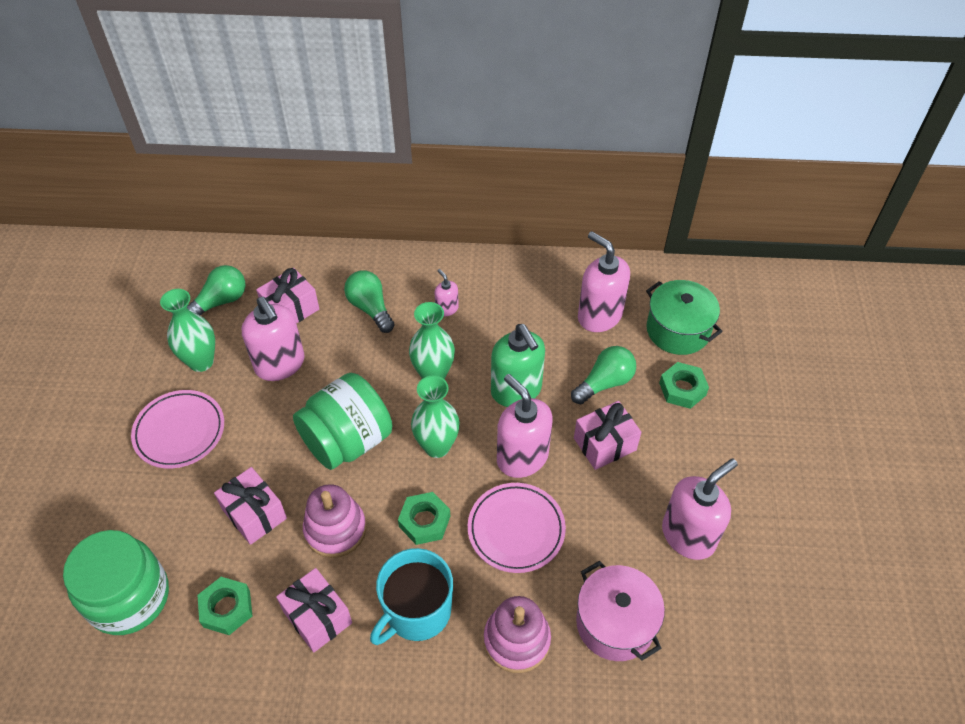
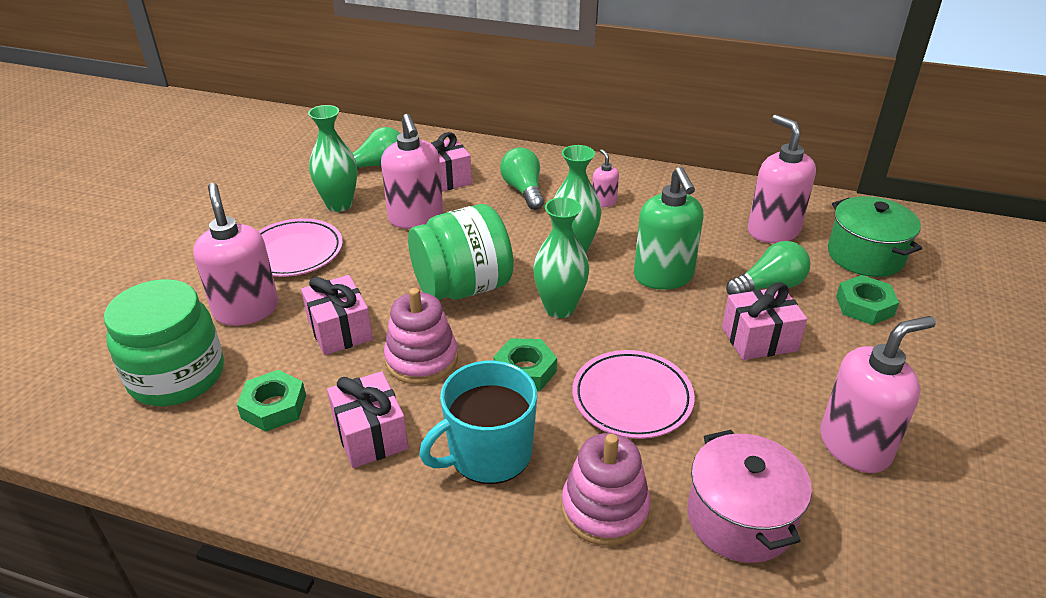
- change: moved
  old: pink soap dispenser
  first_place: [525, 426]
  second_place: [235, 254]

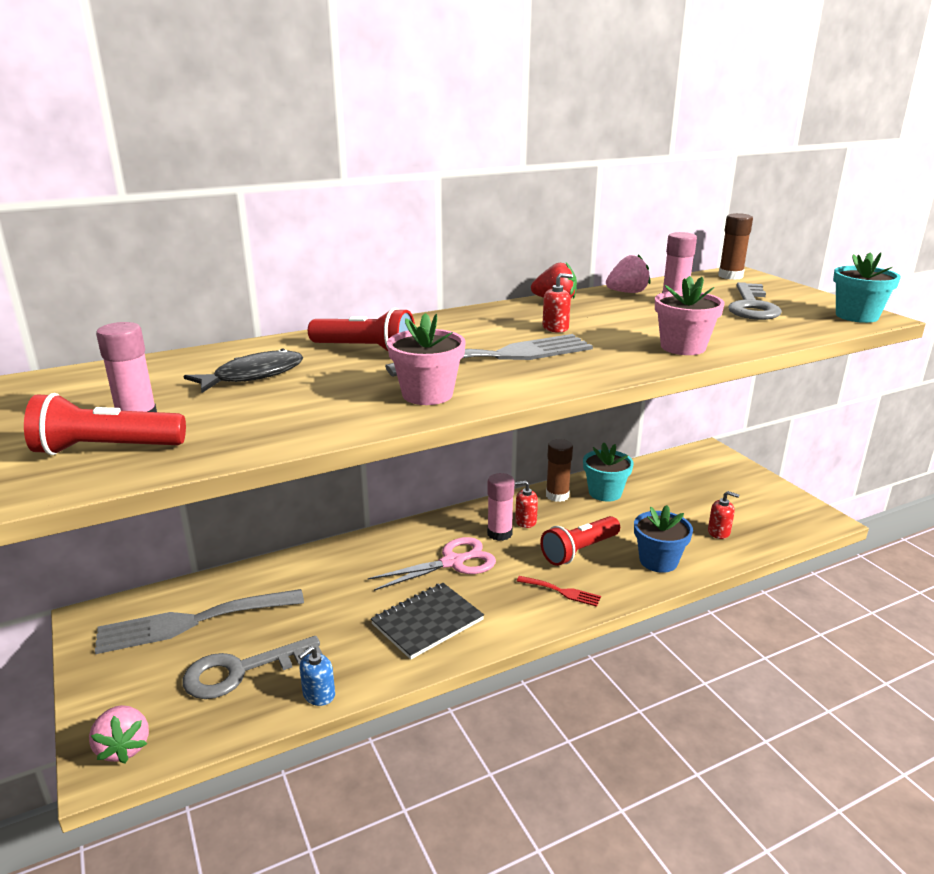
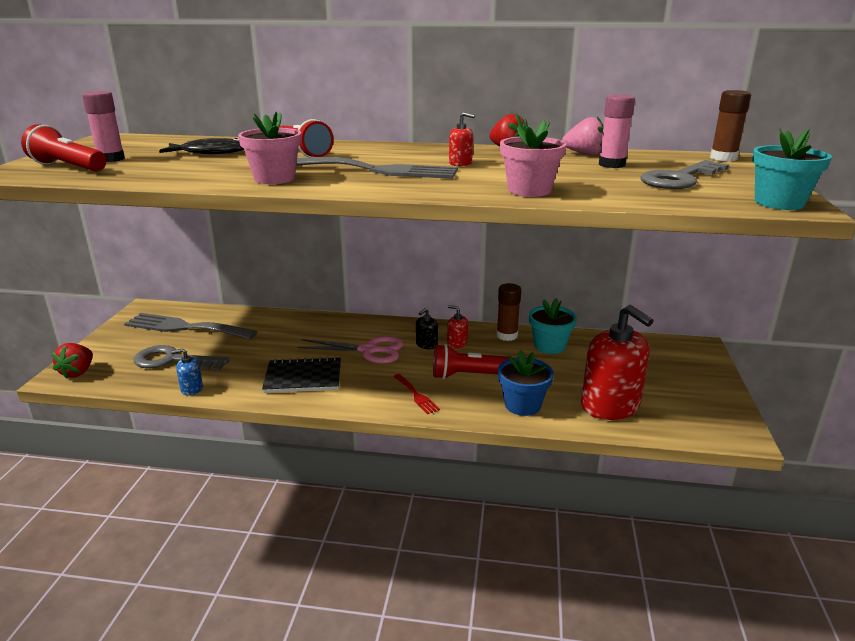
- change: replaced
  old: pink glue stick
  new: black soap dispenser
  first_place: [500, 507]
  second_place: [427, 328]
- change: resized
  old: crimson soap dispenser
  first_place: [723, 515]
  second_place: [617, 362]
  factor: 2.32
- change: recoloured
  old: pink toy strawberry
  new: crimson toy strawberry
  first_place: [119, 734]
  second_place: [72, 361]

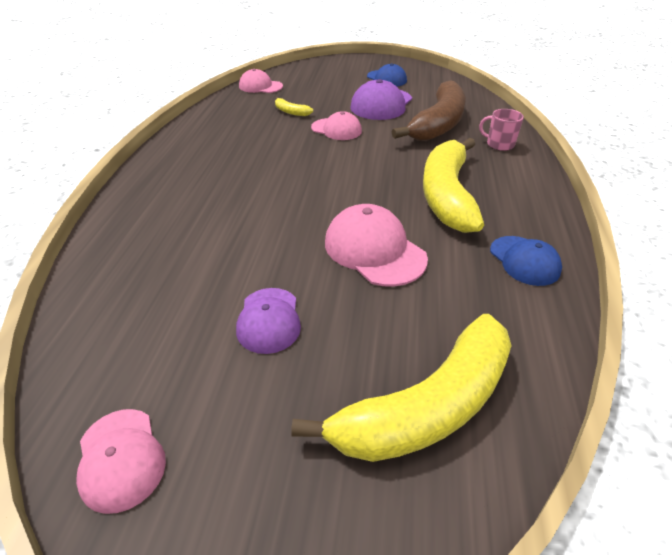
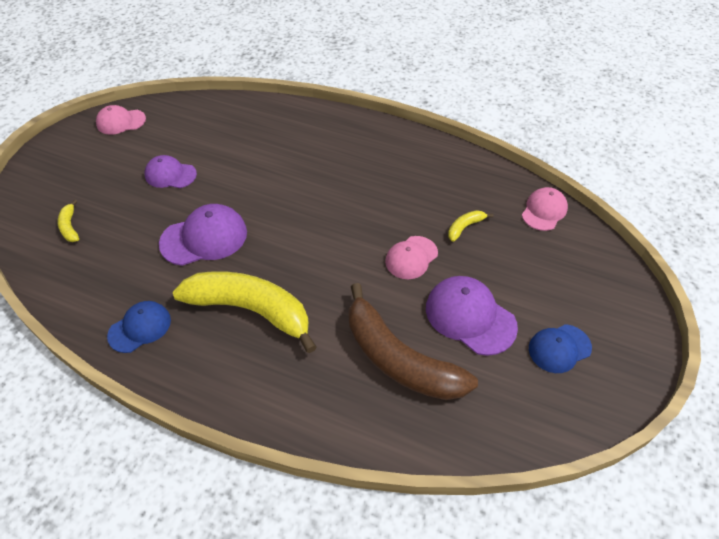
- change: removed
  old: pink tea mug
  first_place: [501, 130]
- change: recoloured
  old: pink peaked cap
  new: purple peaked cap
  first_place: [376, 245]
  second_place: [203, 235]
- change: turned
  old: cobalt peaked cap
  first_place: [526, 261]
  second_place: [139, 327]
  degrees: 150
- change: resized
  old: yellow toy banana
  first_place: [401, 388]
  second_place: [68, 221]
  factor: 0.4

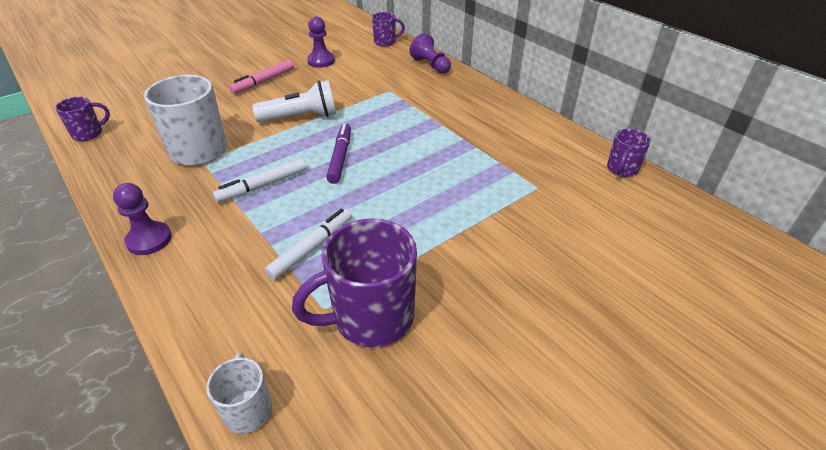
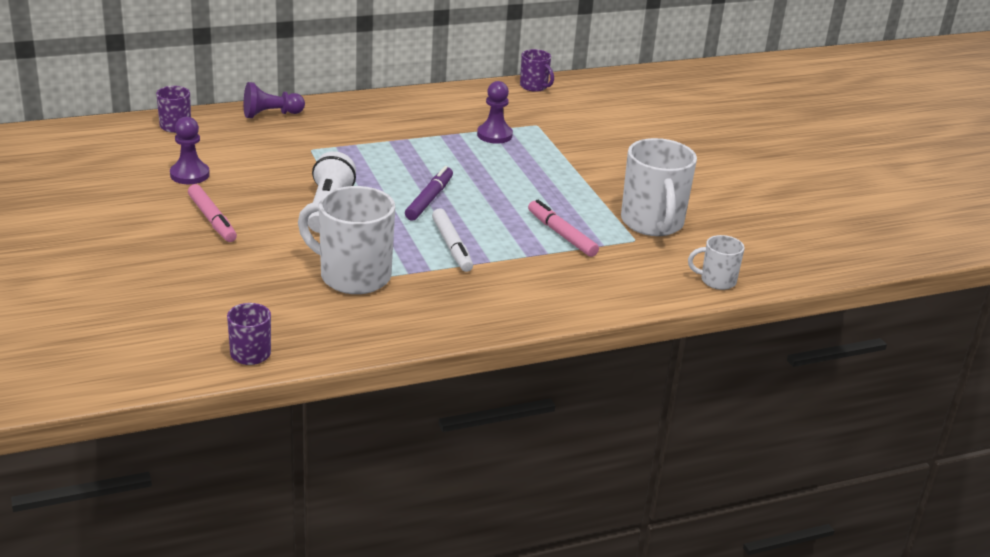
- change: turned
  old: purple felt pen
  first_place: [338, 153]
  second_place: [429, 193]
  degrees: 90
- change: moved
  old: purple chess pawn
  first_place: [142, 219]
  second_place: [495, 112]
- change: recoloured
  old: snow-white felt pen
  new: pink felt pen
  first_place: [308, 244]
  second_place: [563, 228]
- change: recoloured
  old: purple tea mug
  new: snow-white tea mug
  first_place: [354, 283]
  second_place: [659, 187]

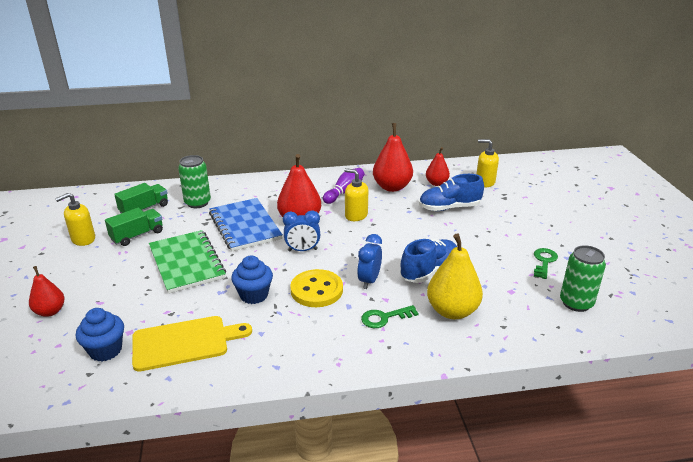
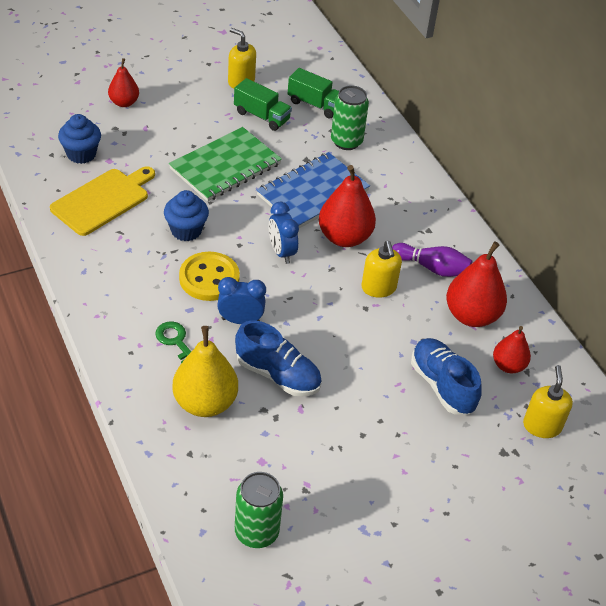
- change: turned
  old: yellow soap dispenser
  first_place: [356, 194]
  second_place: [381, 269]
  degrees: 150
- change: removed
  old: green key
  first_place: [546, 263]
- change: turned
  old: yellow bread board
  first_place: [192, 344]
  second_place: [102, 201]
  degrees: -105

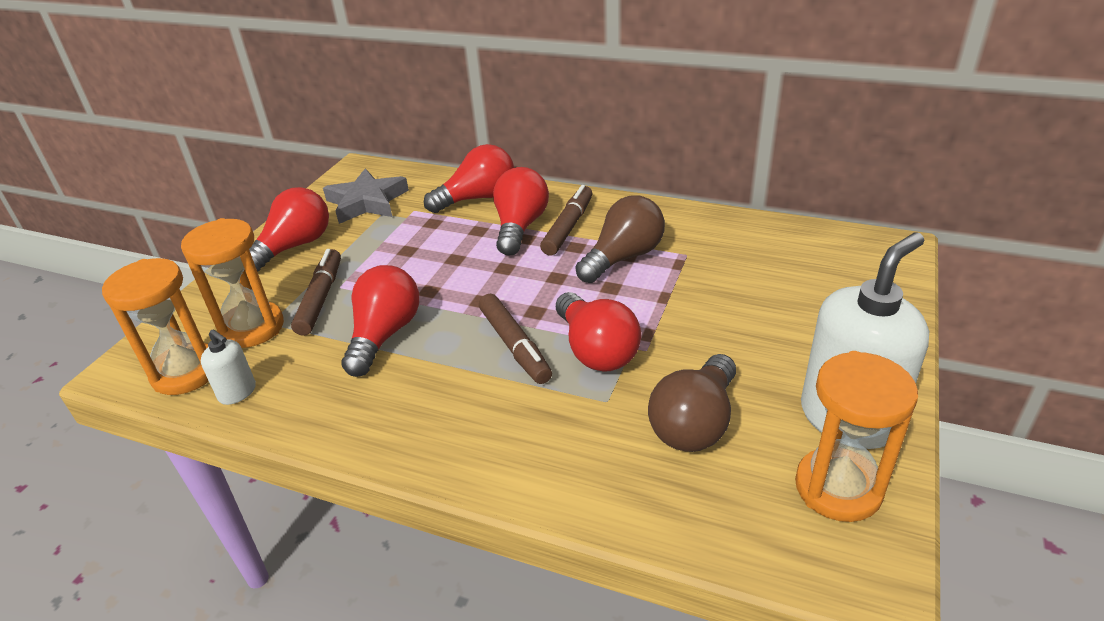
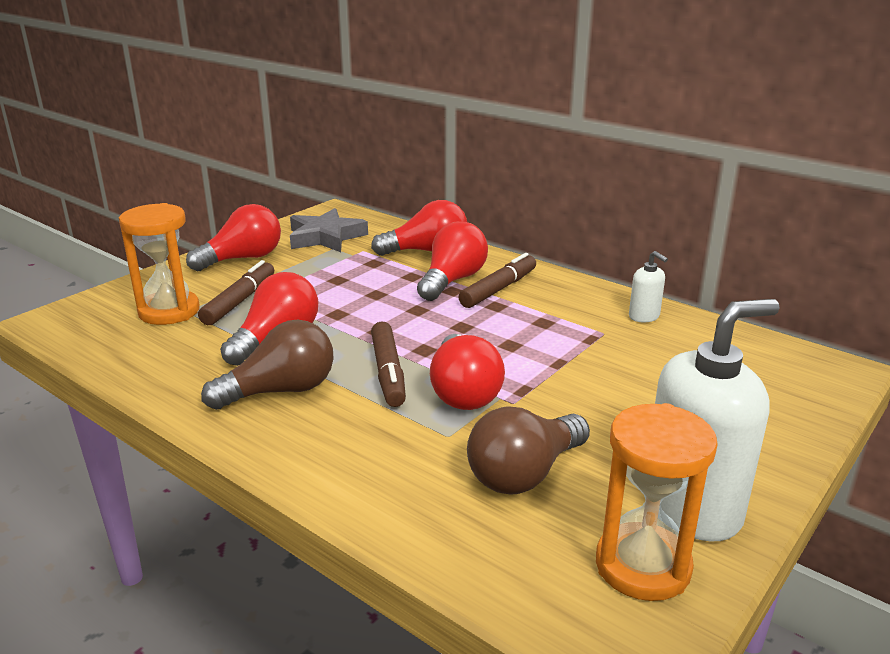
- change: moved
  old: dark brown bulb
  first_place: [620, 239]
  second_place: [267, 365]
- change: removed
  old: orange sand timer
  first_place: [155, 326]
- change: moved
  old: snow-white soap dispenser
  first_place: [228, 367]
  second_place: [648, 286]

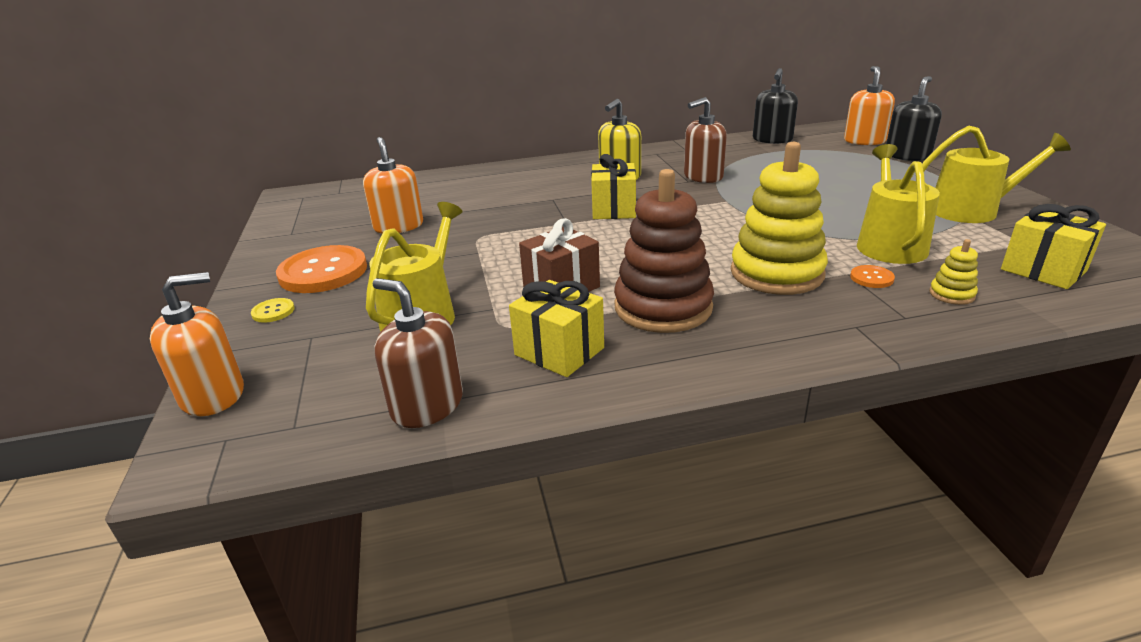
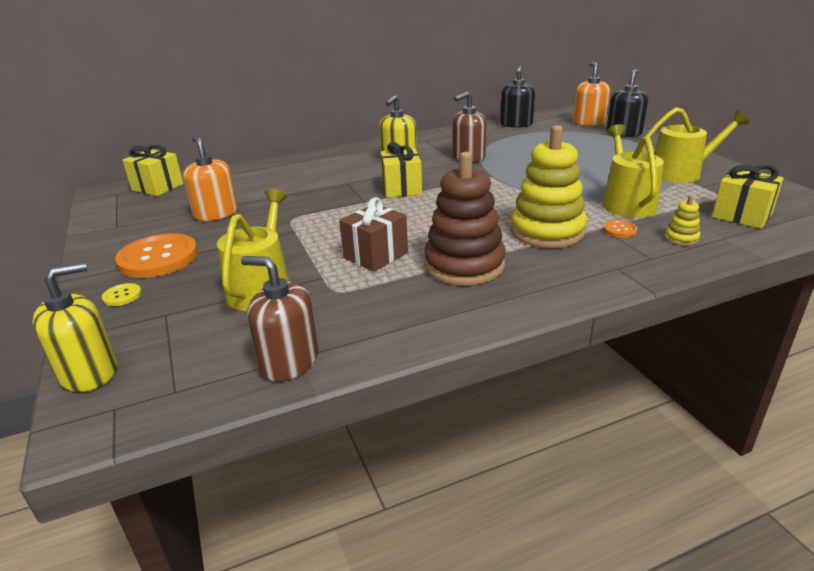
- change: recoloured
  old: orange soap dispenser
  new: yellow soap dispenser
  first_place: [197, 344]
  second_place: [74, 327]
- change: moved
  old: yellow present
  first_place: [556, 328]
  second_place: [152, 170]

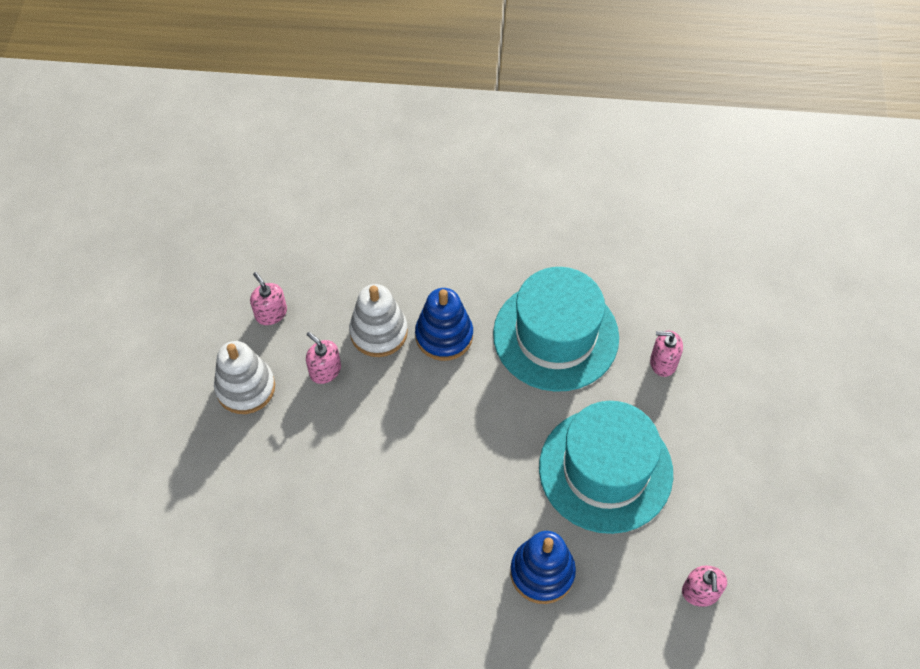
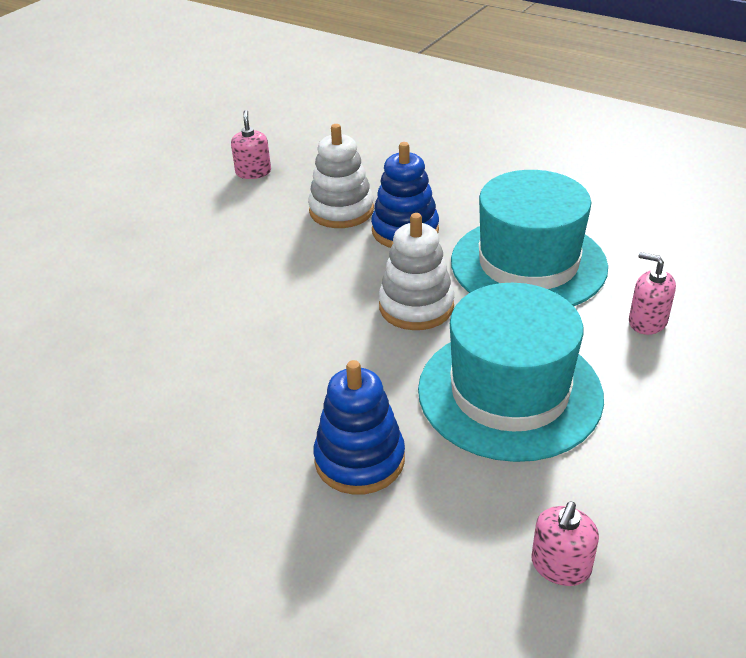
- change: removed
  old: pink soap dispenser
  first_place: [323, 358]
- change: moved
  old: snow-white stacking rings
  first_place: [244, 377]
  second_place: [416, 271]

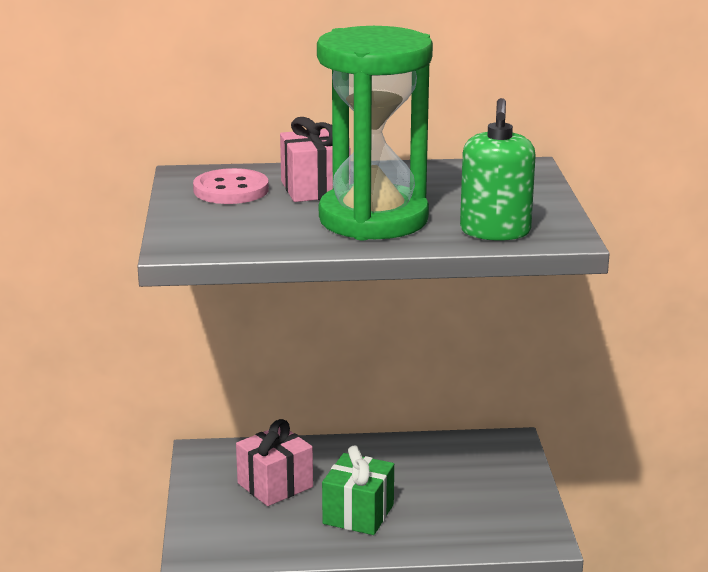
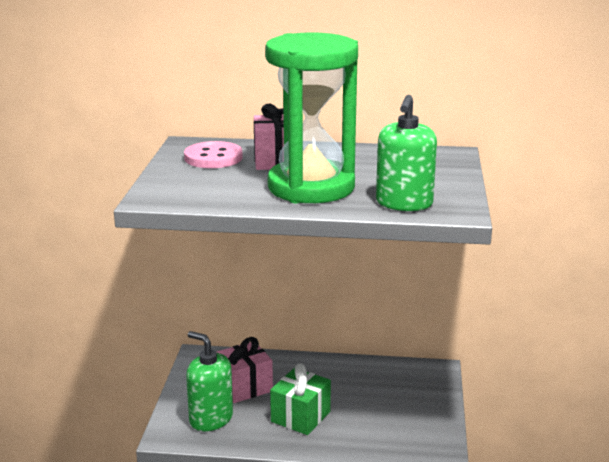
- change: added
  new: green soap dispenser
  second_place: [209, 381]

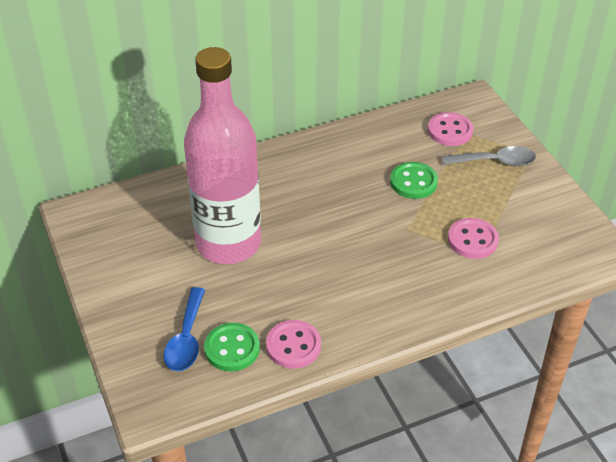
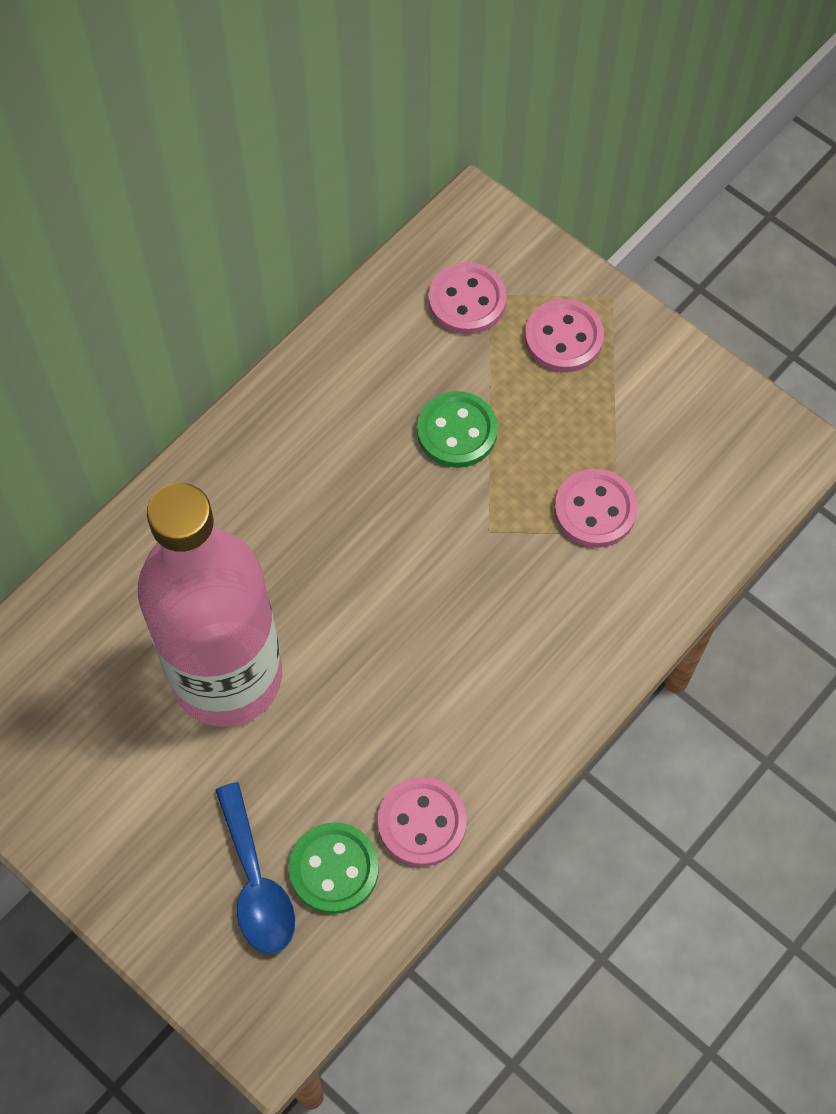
- change: replaced
  old: ash-grey teaspoon
  new: pink button
  first_place: [489, 156]
  second_place: [564, 335]

